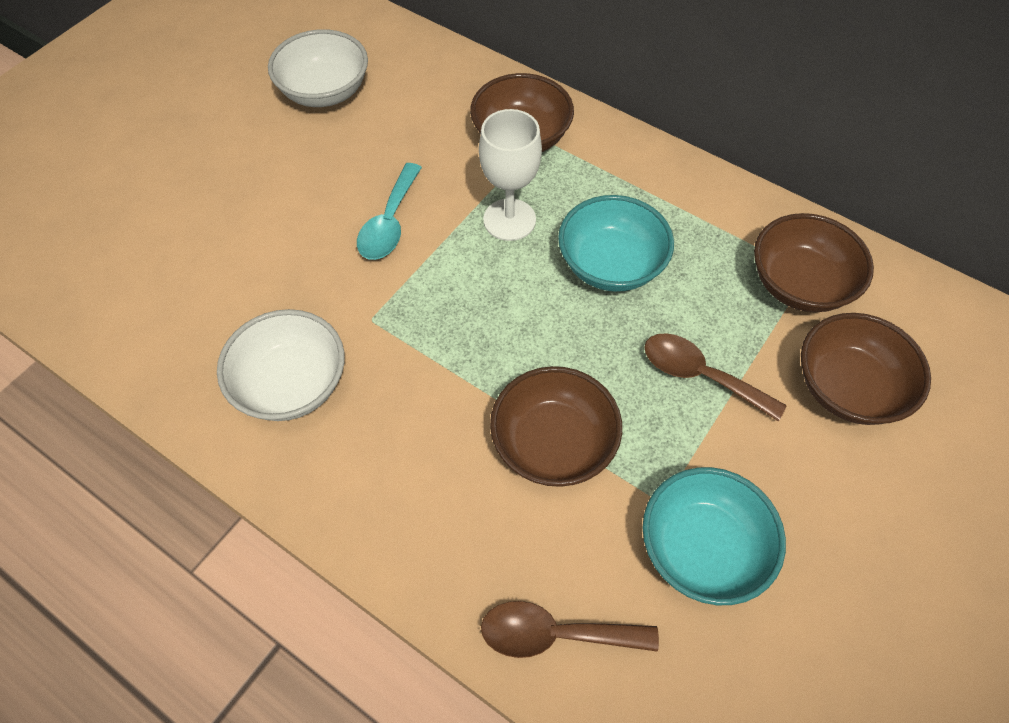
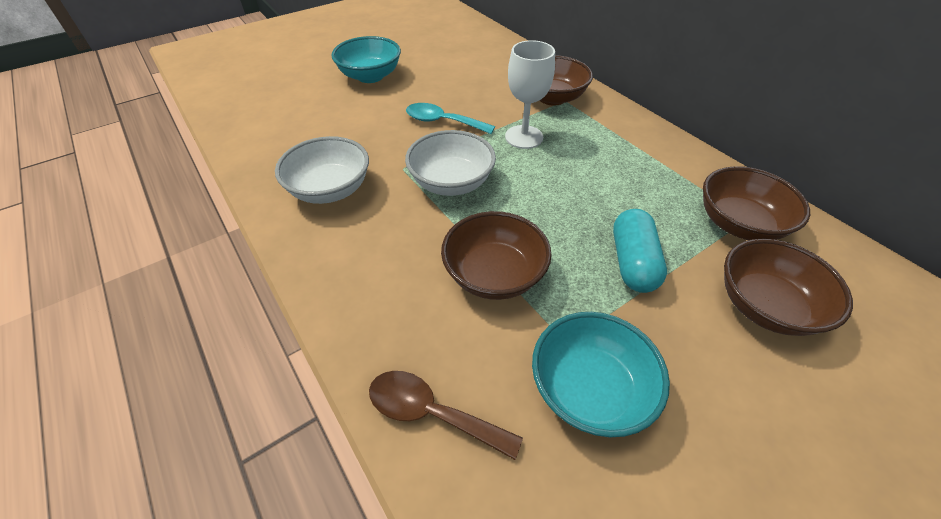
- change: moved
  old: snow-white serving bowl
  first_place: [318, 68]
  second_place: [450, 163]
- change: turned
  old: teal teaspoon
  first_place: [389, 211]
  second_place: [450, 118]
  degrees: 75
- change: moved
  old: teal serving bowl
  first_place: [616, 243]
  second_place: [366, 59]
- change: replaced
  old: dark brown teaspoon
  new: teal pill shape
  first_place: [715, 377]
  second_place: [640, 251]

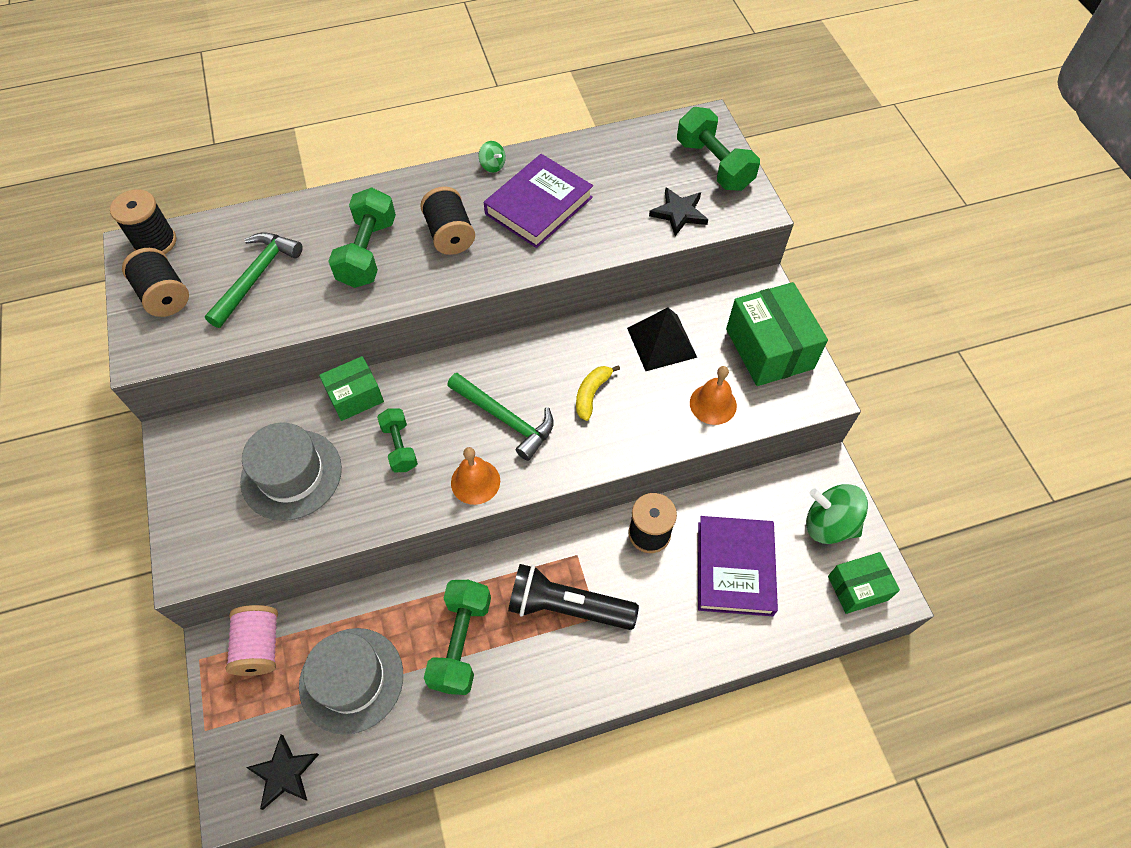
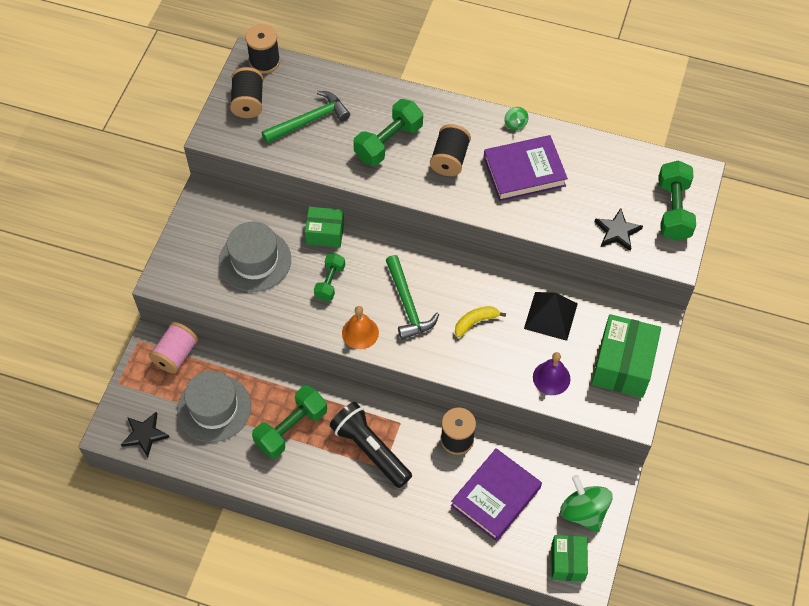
- change: recoloured
  old: orange hand bell
  new: purple hand bell
  first_place: [713, 395]
  second_place: [551, 373]
- change: turned
  old: green parcel
  first_place: [864, 583]
  second_place: [570, 558]
  degrees: 75

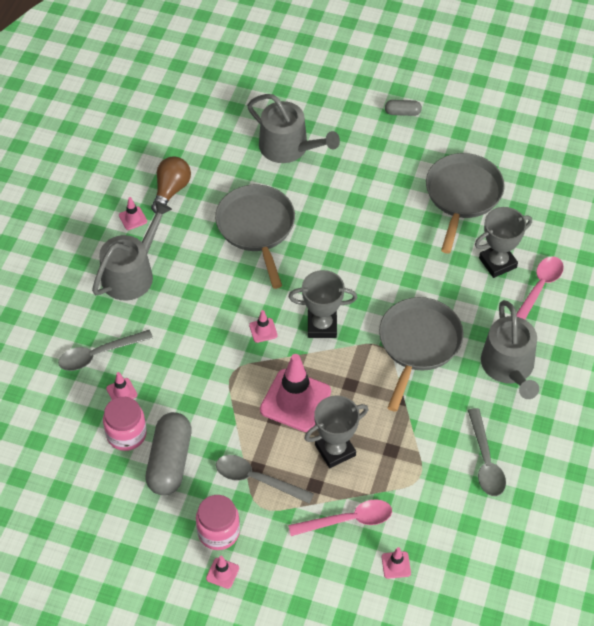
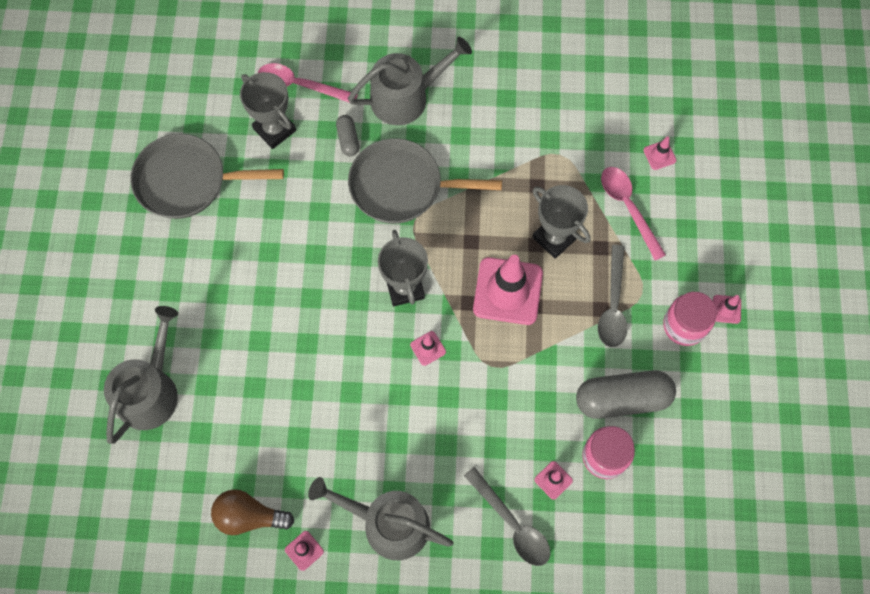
- change: moved
  old: ash-grey pill shape
  first_place: [403, 108]
  second_place: [347, 135]
- change: removed
  old: ash-grey skillet
  first_place: [255, 237]
- change: removed
  old: ash-grey teaspoon
  first_place: [487, 452]

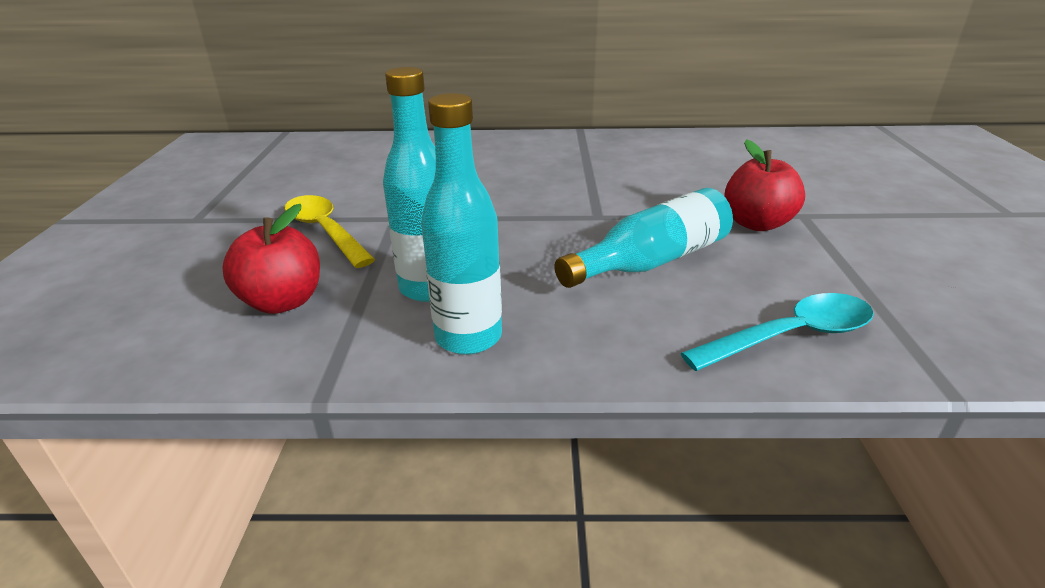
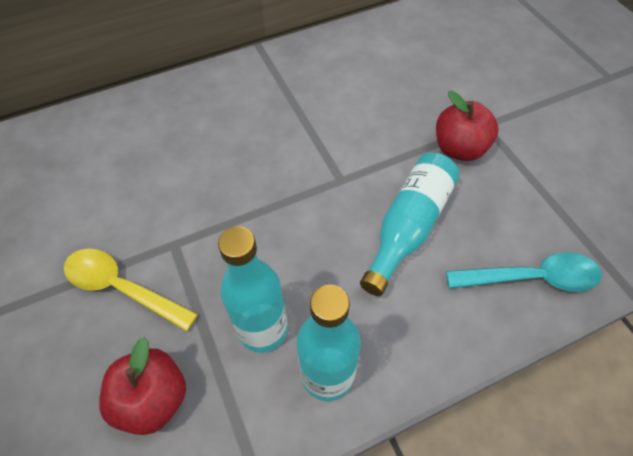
- change: turned
  old: teal teaspoon
  first_place: [777, 332]
  second_place: [524, 272]
  degrees: 45

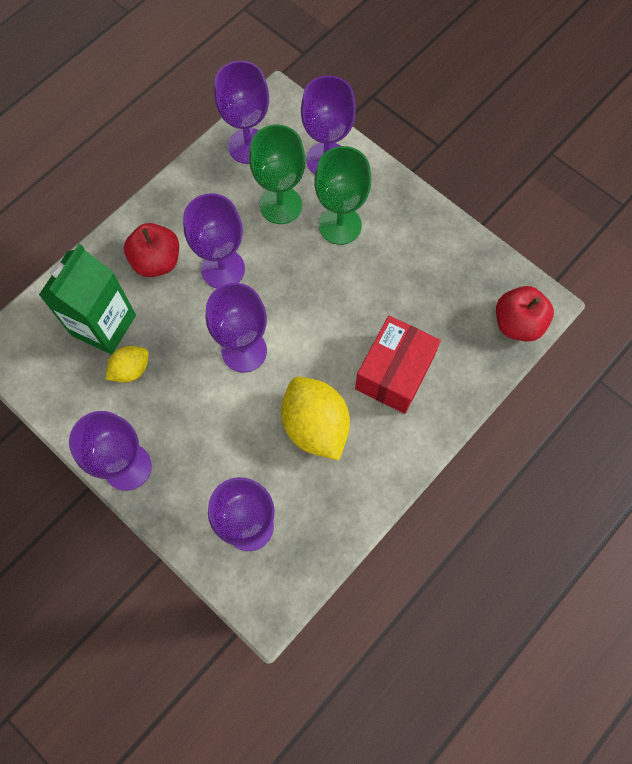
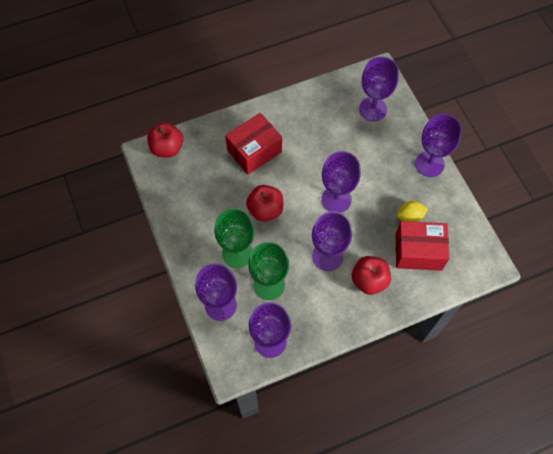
- change: replaced
  old: green carton
  new: crimson parcel
  first_place: [87, 299]
  second_place: [422, 246]
- change: removed
  old: yellow toy lemon
  first_place: [315, 418]
- change: added
  new: crimson toy apple
  second_place: [265, 203]

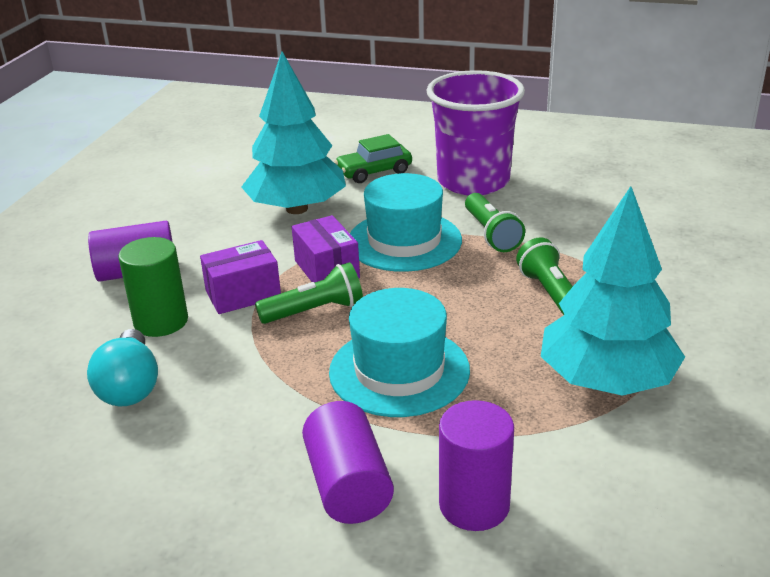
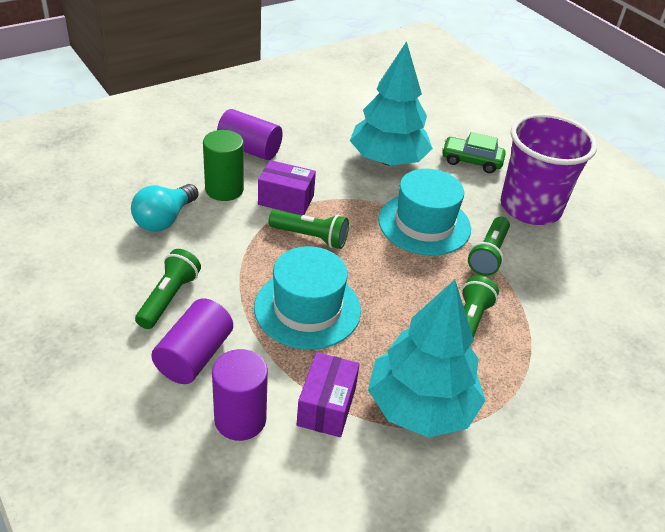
- change: moved
  old: purple parcel
  first_place: [326, 249]
  second_place: [328, 394]
- change: added
  new: green flashlight
  second_place: [168, 289]

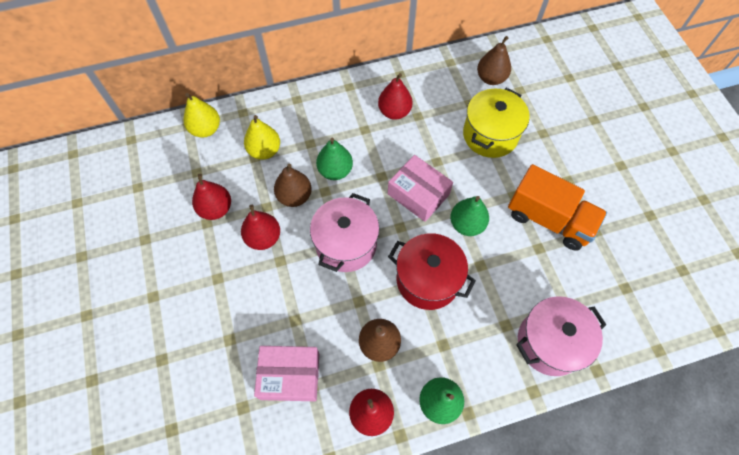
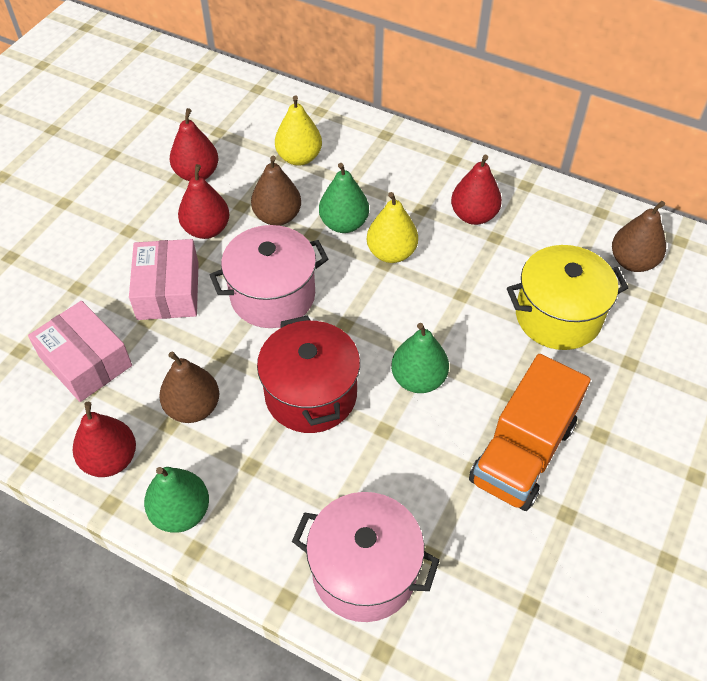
- change: moved
  old: yellow pear
  first_place: [202, 115]
  second_place: [392, 227]
- change: moved
  old: pink parcel
  first_place: [420, 188]
  second_place: [164, 279]
- change: turned
  old: orange lorry
  first_place: [557, 207]
  second_place: [529, 432]
  degrees: 45

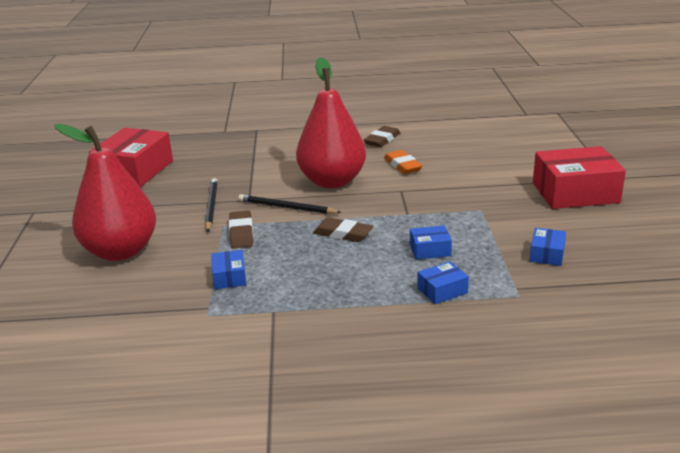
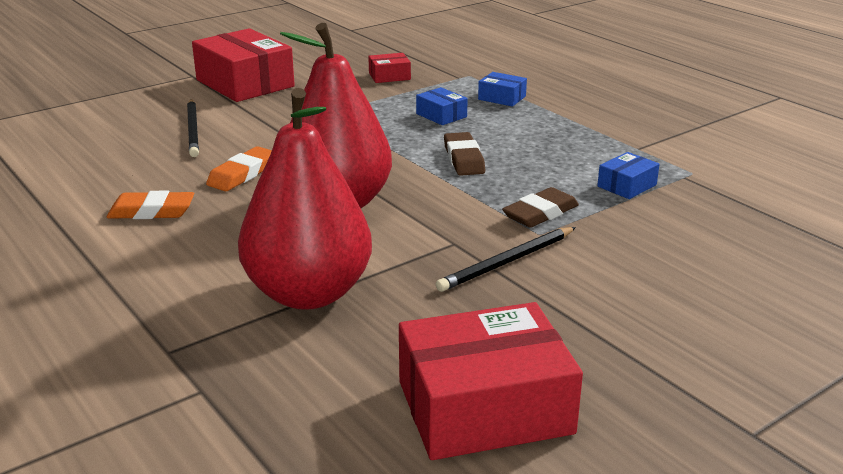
- change: moved
  old: crimson pear
  first_place: [105, 192]
  second_place: [305, 199]
- change: recoloured
  old: dark brown pencil eraser
  new: orange pencil eraser
  first_place: [382, 136]
  second_place: [150, 205]
- change: moved
  old: black wooden pencil
  first_place: [290, 204]
  second_place: [193, 128]
- change: recoloured
  old: cobalt parcel
  new: crimson parcel
  first_place: [547, 247]
  second_place: [389, 68]

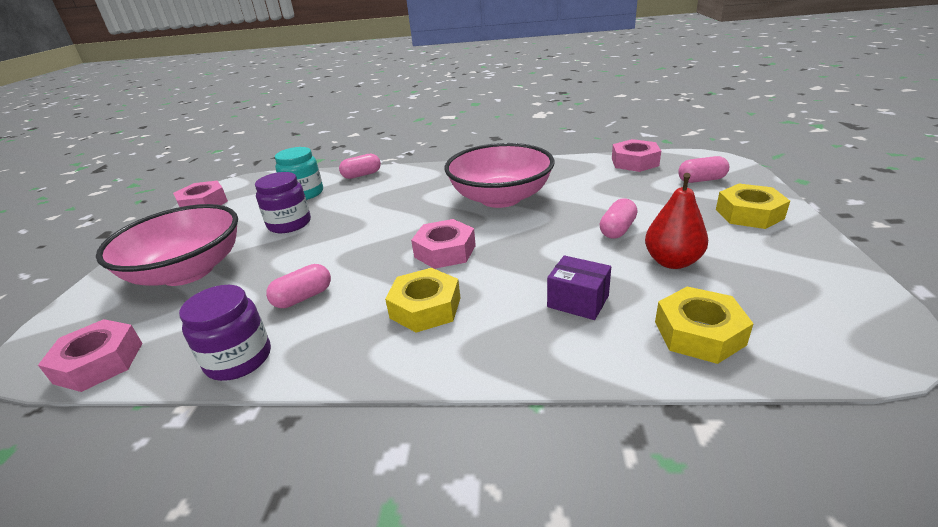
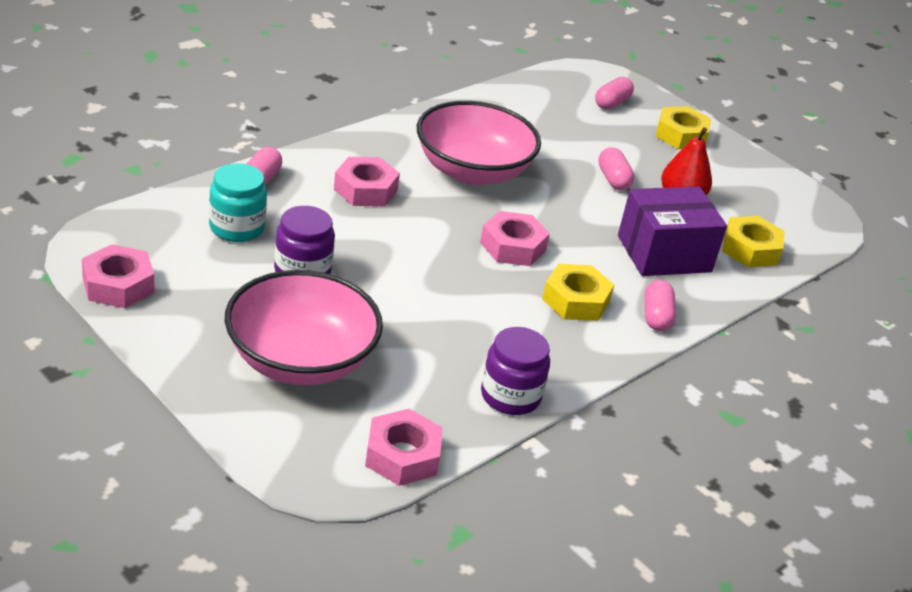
- change: moved
  old: pink hexagon nut
  first_place: [636, 155]
  second_place: [367, 181]
- change: resized
  old: purple parcel
  first_place: [579, 287]
  second_place: [672, 231]
  factor: 1.83
- change: moved
  old: pink pill shape
  first_place: [298, 286]
  second_place: [660, 305]

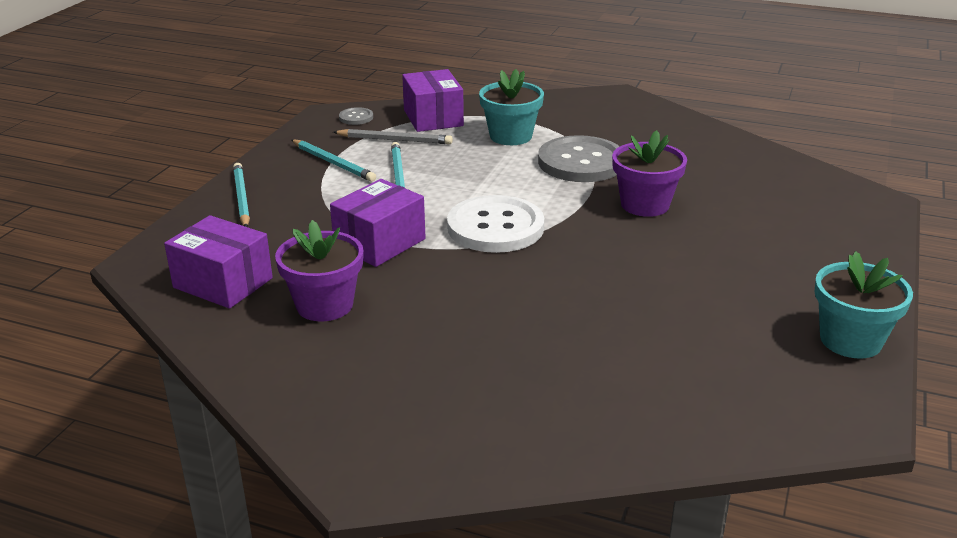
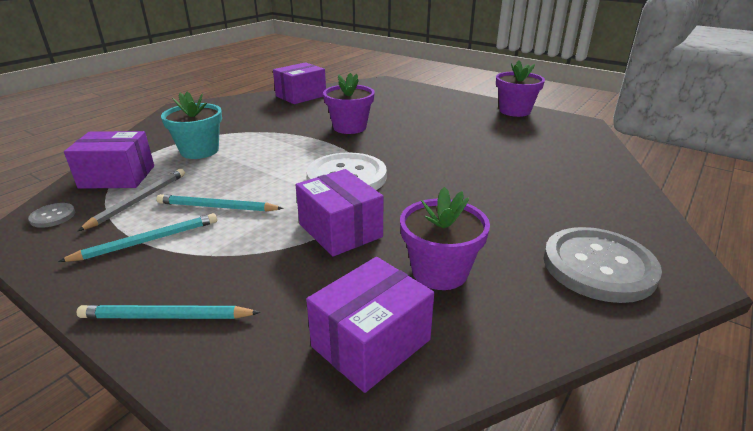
- change: moved
  old: ash-grey button
  first_place: [579, 158]
  second_place: [603, 265]
- change: recoloured
  old: teal potted plant
  new: purple potted plant
  first_place: [863, 305]
  second_place: [520, 89]
- change: added
  new: purple parcel
  second_place: [299, 83]

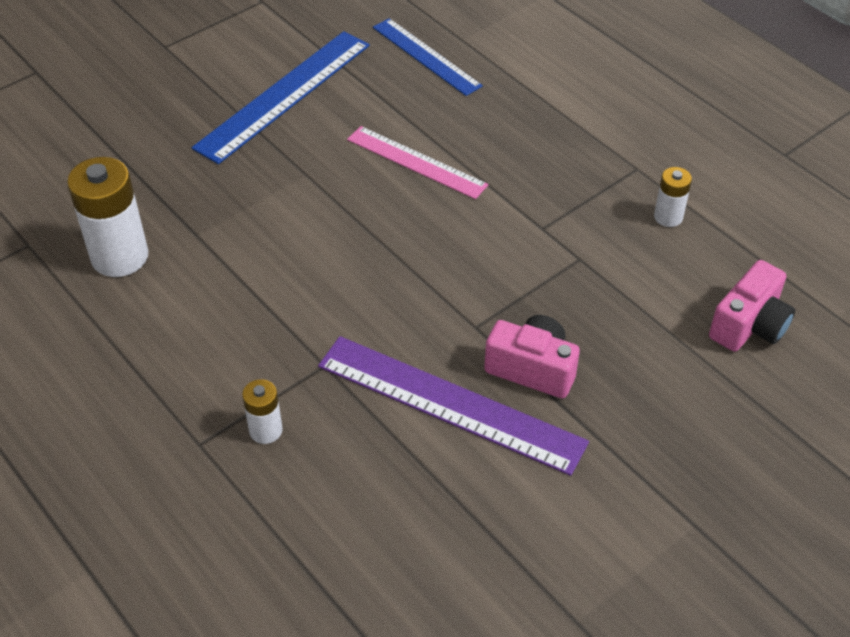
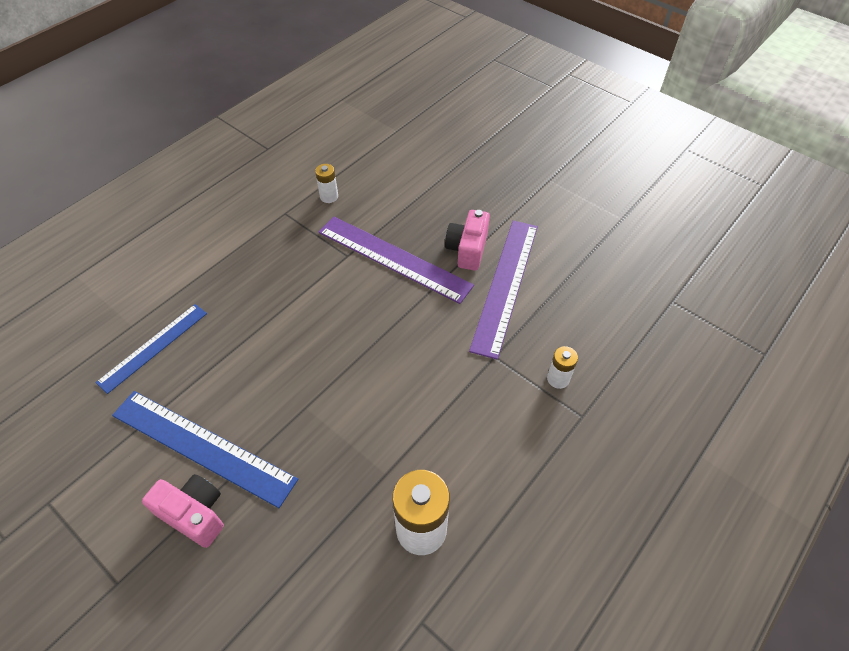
- change: removed
  old: pink ruler
  first_place: [418, 162]
- change: moved
  old: pink compact camera
  first_place: [752, 306]
  second_place: [183, 511]
- change: added
  new: purple ruler
  second_place: [396, 260]

